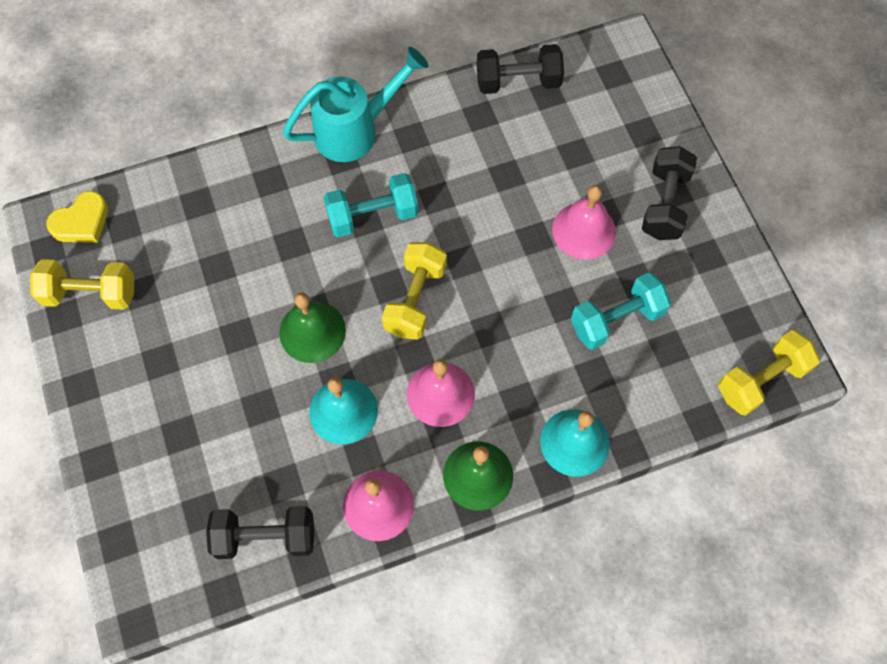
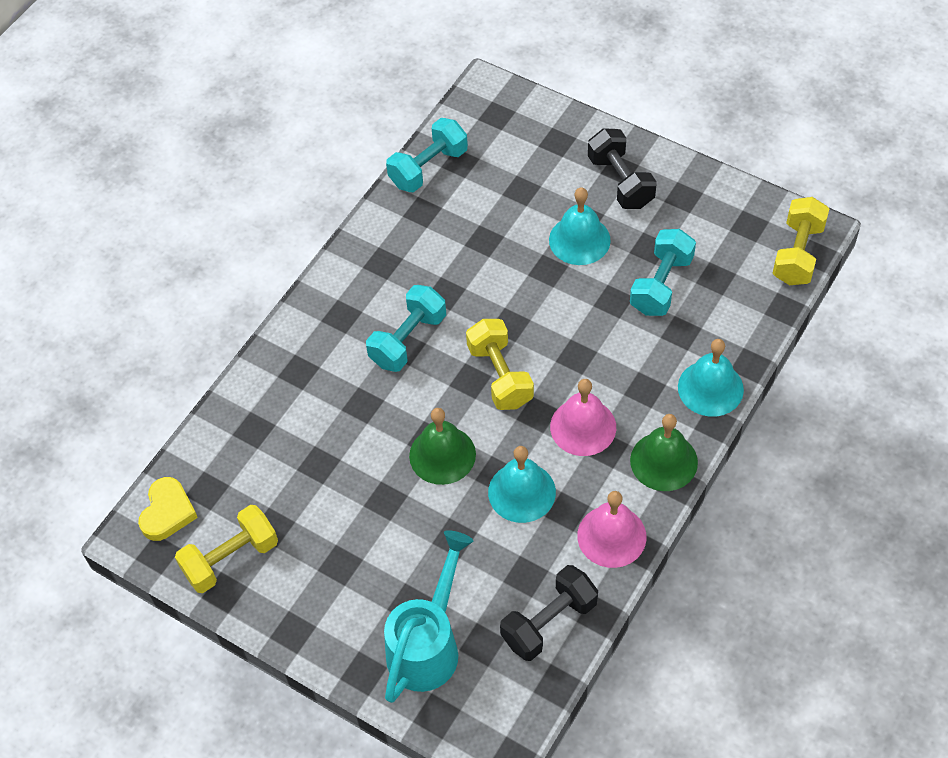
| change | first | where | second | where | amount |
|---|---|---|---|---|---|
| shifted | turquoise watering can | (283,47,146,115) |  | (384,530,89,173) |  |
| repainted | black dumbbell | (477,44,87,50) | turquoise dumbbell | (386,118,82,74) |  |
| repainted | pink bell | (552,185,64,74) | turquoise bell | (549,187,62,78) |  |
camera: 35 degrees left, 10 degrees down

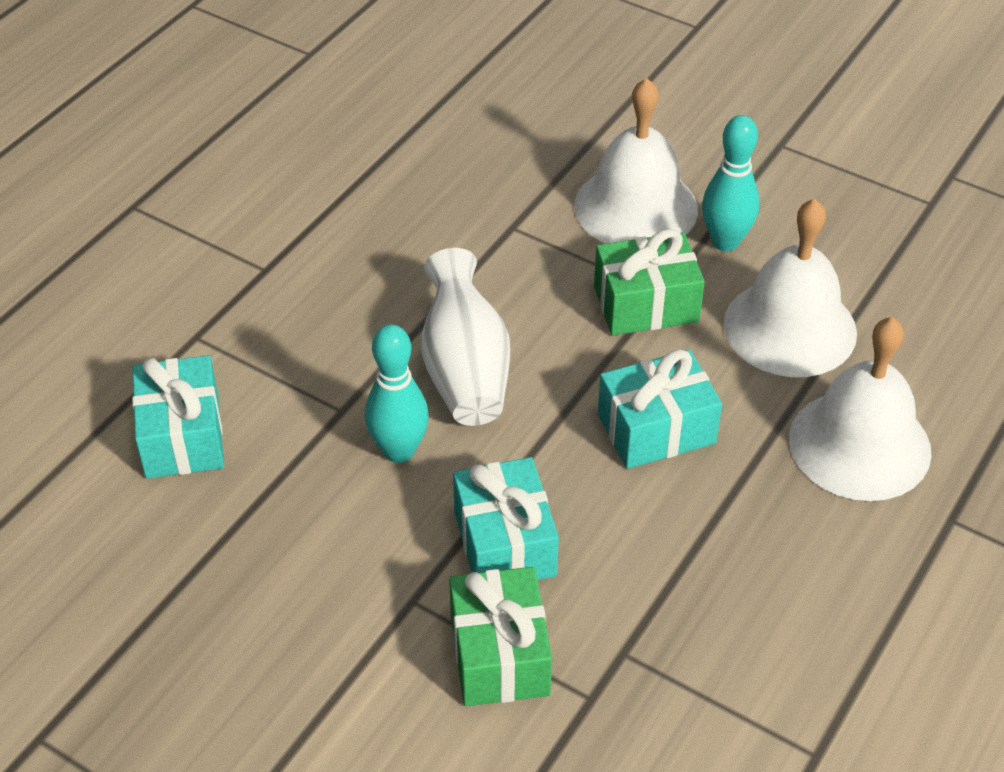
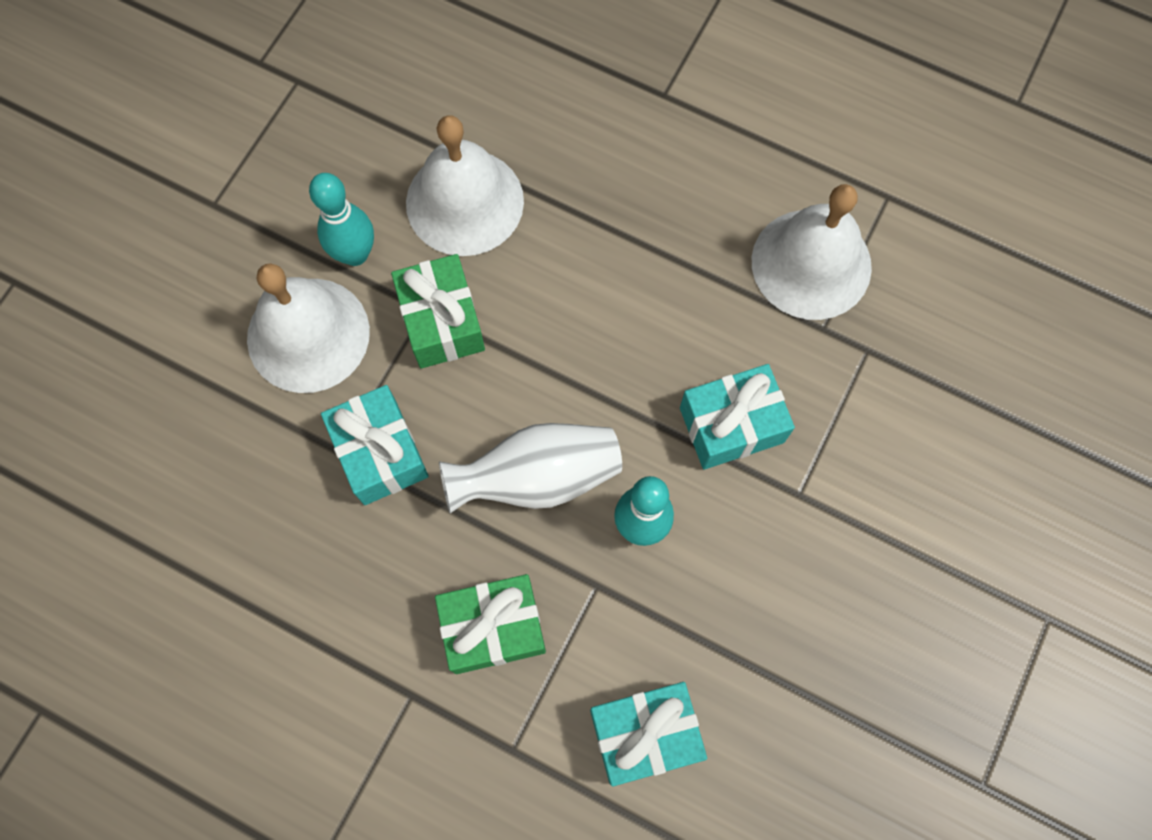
| change | first | where | second | where | amount |
|---|---|---|---|---|---|
| shifted | green gift | (449,567,103,139) |  | (435,574,111,100) |  |
| shifted | turquoise gift | (598,349,124,120) |  | (321,385,108,120) |  |
| shifted | white bell | (789,317,143,184) |  | (752,184,120,136) |  |
camera: 95 degrees left, 25 degrees up

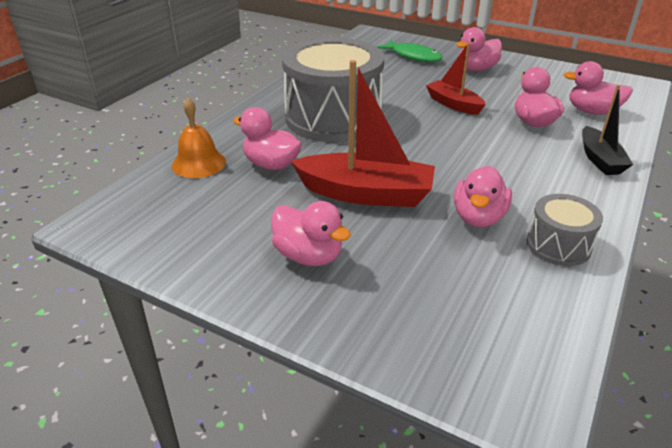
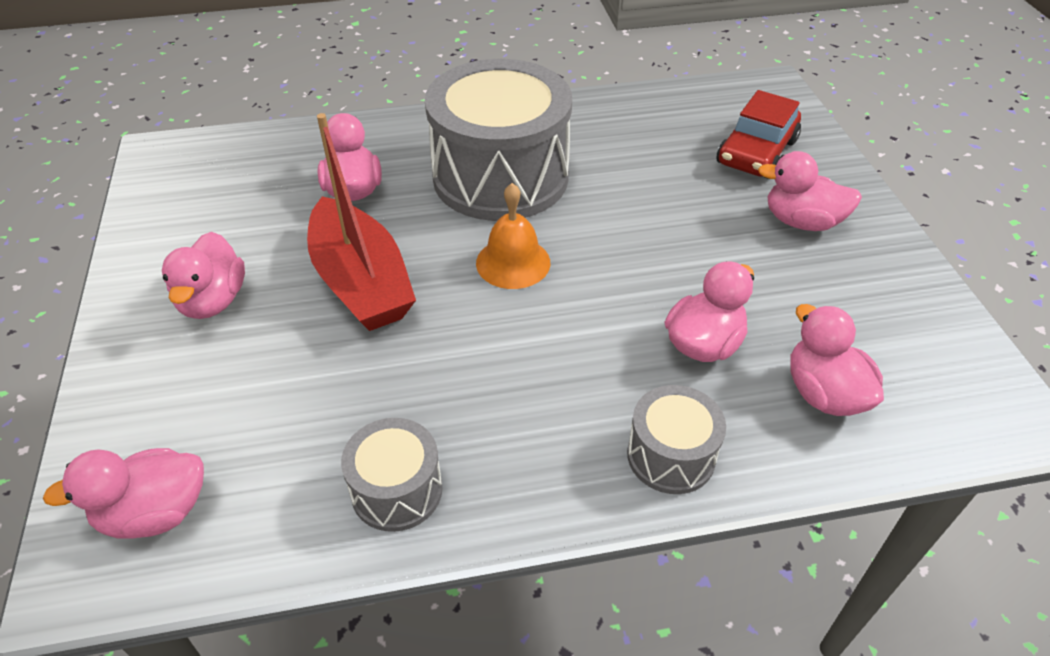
| change | first | where | second | where | amount |
|---|---|---|---|---|---|
| shifted | orange bell | (172,98,54,80) |  | (476,183,74,106) |  |
| swapped | green fish | (377,40,66,22) | red car | (717,90,84,89) |  |
| gone | red boat | (426,43,60,72) |  |  |  |
| shifted | pink duck | (454,166,58,61) |  | (43,448,161,91) |  |
| swapped | black boat | (582,85,51,90) | grey drum | (627,385,99,109) |  |
camera: 50 degrees right, 10 degrees up

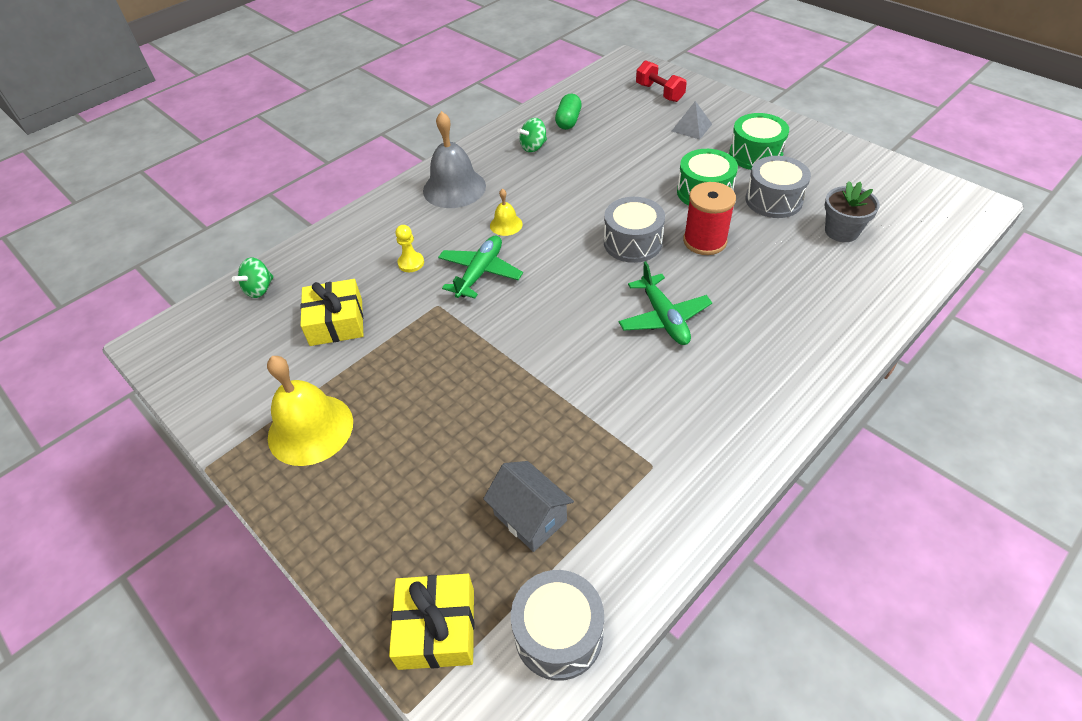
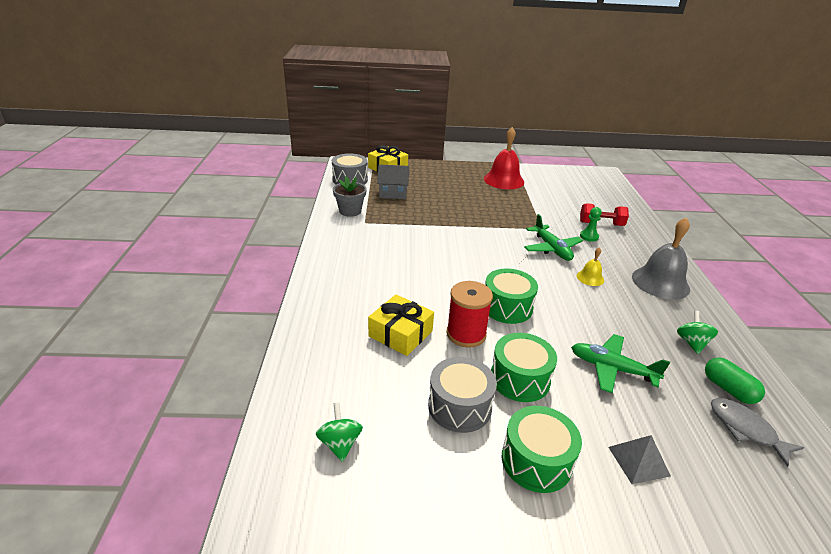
| change | first | where | second | where | amount |
|---|---|---|---|---|---|
| shifted | green spinning top | (232,257,42,41) |  | (316,403,47,59) |  |
| repainted | yellow bell | (267,356,86,110) | red bell | (484,127,40,62) |  |
| shifted | yellow gift | (300,279,63,67) |  | (368,295,66,61) |  |
| repainted | yellow pawn | (395,225,29,47) | green pawn | (580,207,22,35) |  |
| repainted | grey drum | (604,197,61,66) | green drum | (485,269,53,55) |  |
| shifted | green plane | (619,261,93,84) |  | (571,334,99,59) |  |
| shifted | red dumbbell | (636,60,51,42) |  | (580,203,49,23) |  |
| shifted | grey flower pot | (825,181,55,61) |  | (333,177,34,40) |  |
| new |  |  | grey fish | (711,398,93,69) |  |
camera: 130 degrees right, 15 degrees down

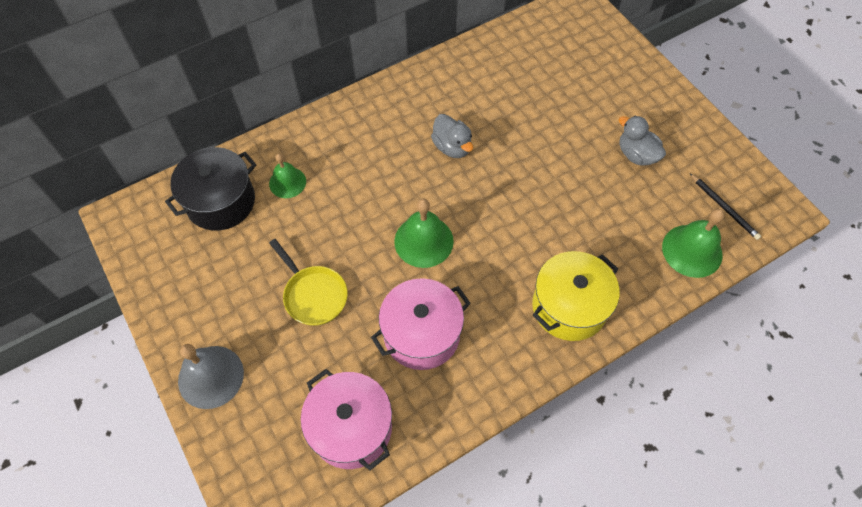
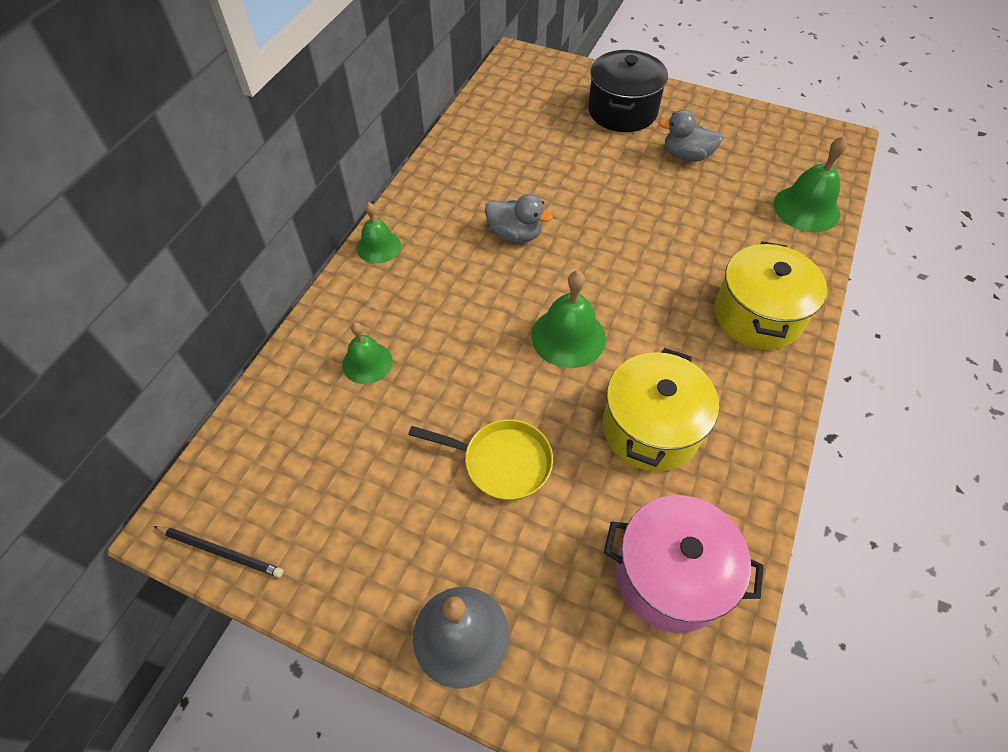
| change | first | where | second | where | amount |
|---|---|---|---|---|---|
| shifted | black pot | (165,147,92,84) |  | (588,50,80,82) |  |
| repainted | pink pot | (371,278,100,92) | yellow pot | (602,348,117,124) |  |
| shifted | black pencil | (690,173,71,67) |  | (153,526,131,52) |  |
| new |  |  | green bell | (356,202,45,62) |  |
camera: 35 degrees left, 5 degrees down

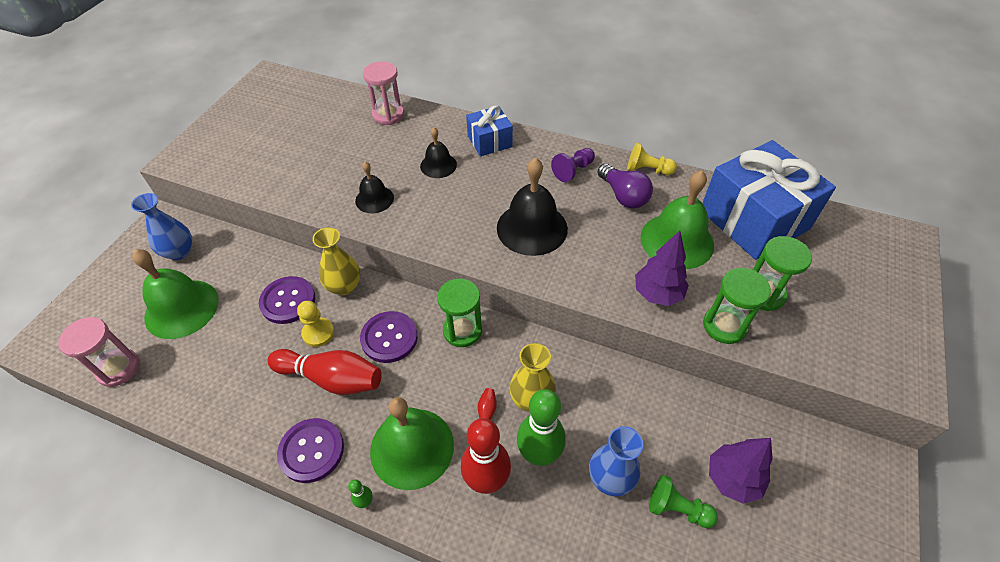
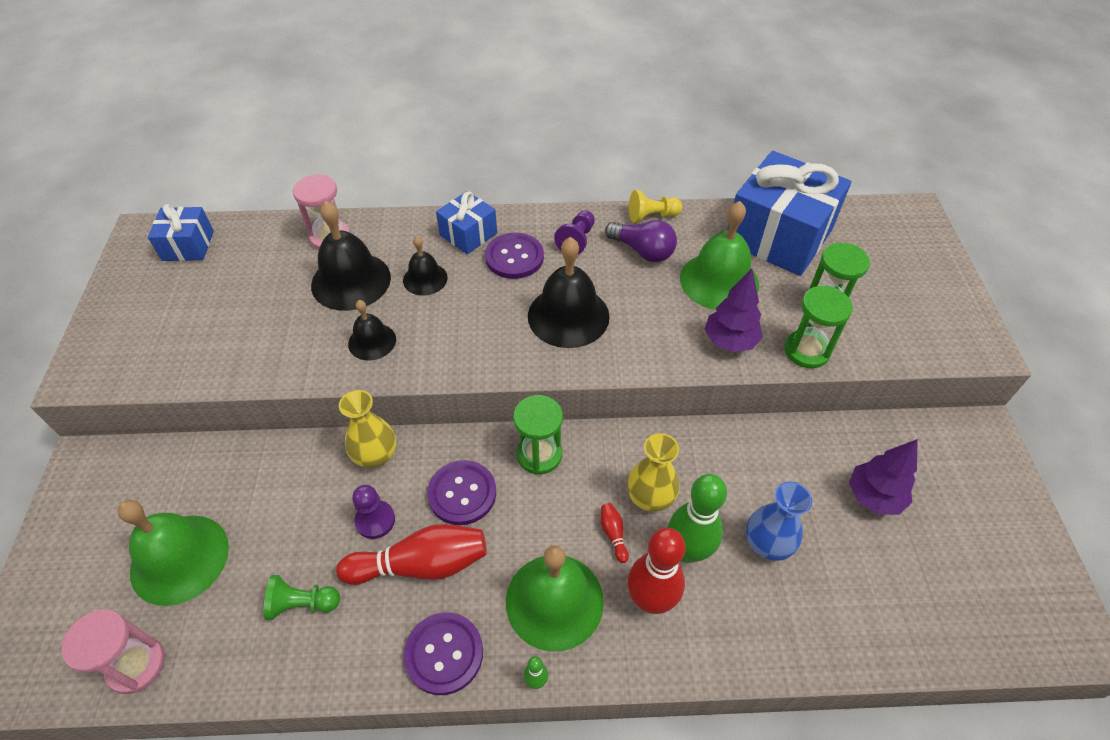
| change | first | where | second | where | amount |
|---|---|---|---|---|---|
| gone | blue vase | (131,193,61,67) |  |  |  |
| shifted | purple button | (259,276,56,48) |  | (485,233,59,46) |  |
| repainted | yellow pawn | (297,301,37,46) | purple pawn | (352,485,43,54) |  |
| shifted | green pawn | (649,475,69,53) |  | (264,575,76,45) |  |
| new |  |  | blue gift | (148,204,66,57) |  |
| new |  |  | black bell | (311,201,80,110) |  |
camera: 25 degrees left, 0 degrees up

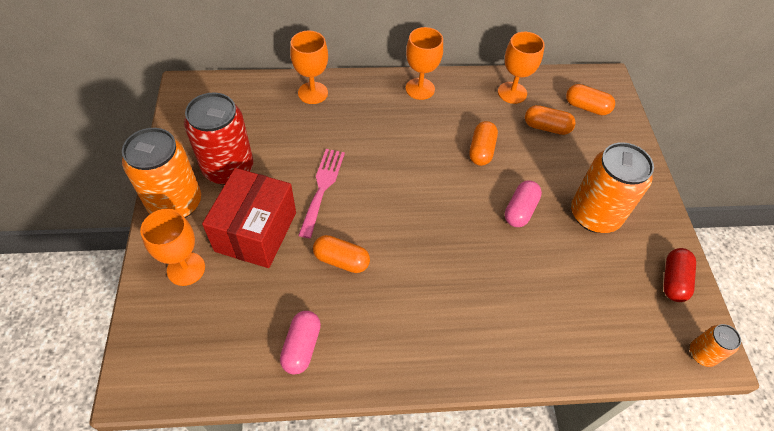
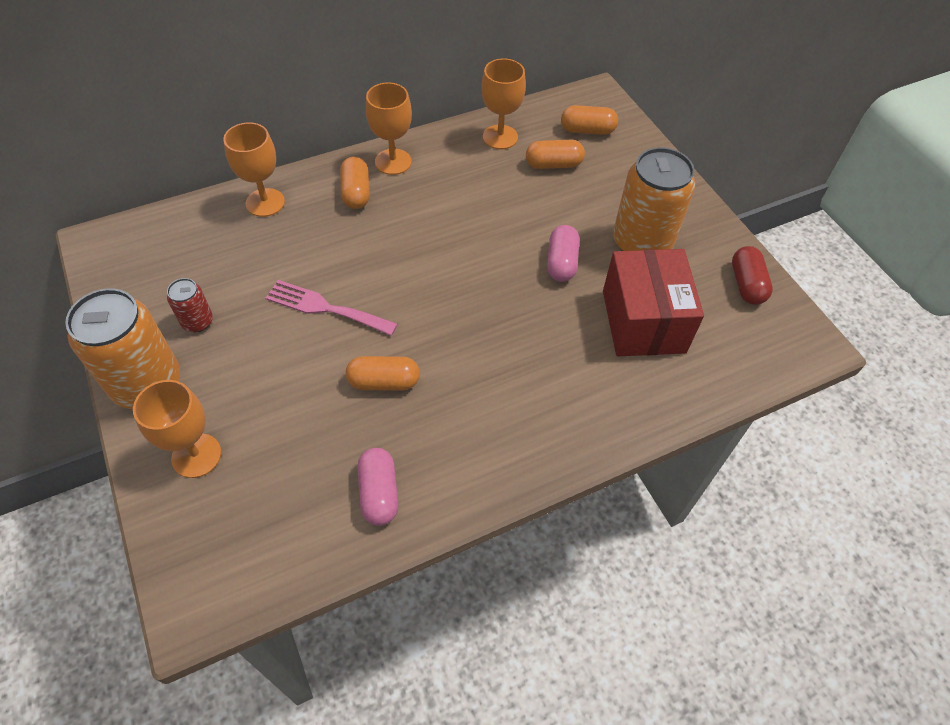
| change | first | where | second | where | amount |
|---|---|---|---|---|---|
| scaled | red can | (184,93,70,92) |  | (167,278,46,54) | x0.48 |
| shifted | red box | (202,168,94,100) |  | (603,249,101,107) |  |
| rotated | pink fork | (298,149,47,89) |  | (266,280,132,56) | 60 degrees counterclockwise |
| shifted | orange capsule | (469,121,29,45) |  | (340,157,30,52) |  |
| gone | orange can | (690,324,51,43) |  |  |  |
camera: 20 degrees left, 0 degrees up

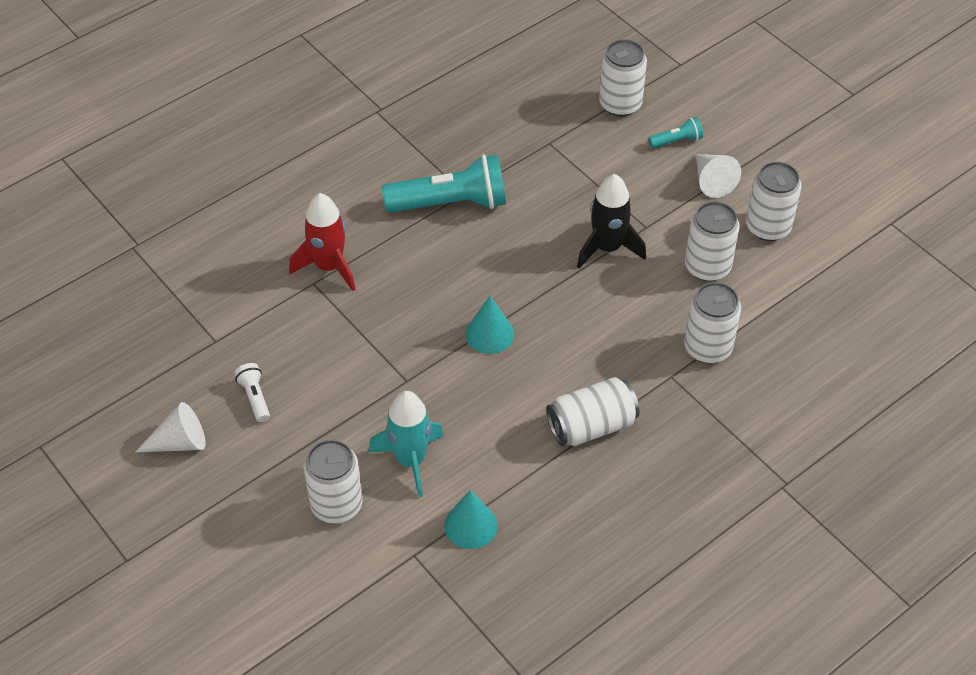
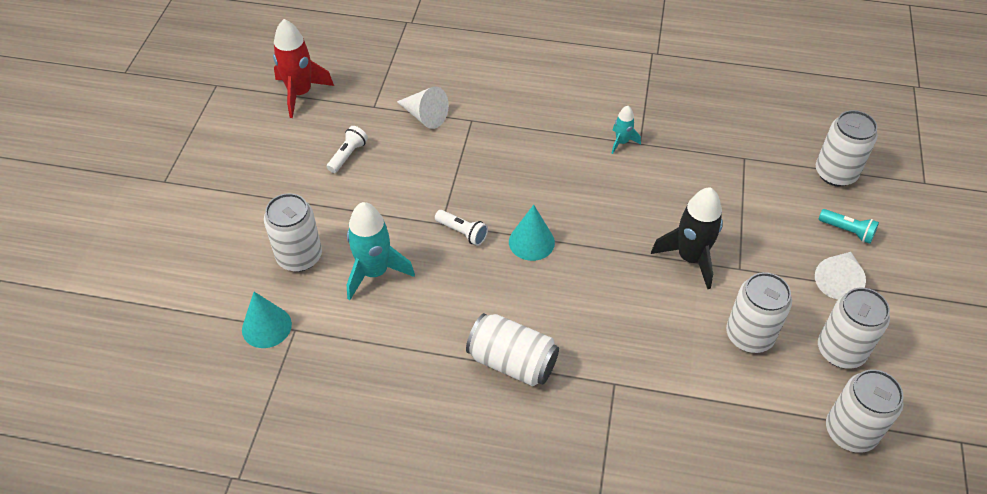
| change | first | where | second | where | amount |
|---|---|---|---|---|---|
| shifted | white cone | (135,402,71,50) |  | (397,86,52,43) |  |
| shifted | red rocket | (289,193,67,98) |  | (273,19,61,99) |  |
| swapped | turquoise flashlight | (382,154,124,59) | turquoise rocket | (612,106,29,48) |  |
| shifted | turquoise cone | (444,490,54,59) |  | (242,292,50,56) |  |
| shifted | white can | (684,282,57,81) |  | (826,369,77,84) |  |
| new |  |  | white flashlight | (435,210,53,36) |  |
camera: 50 degrees right, 0 degrees up

